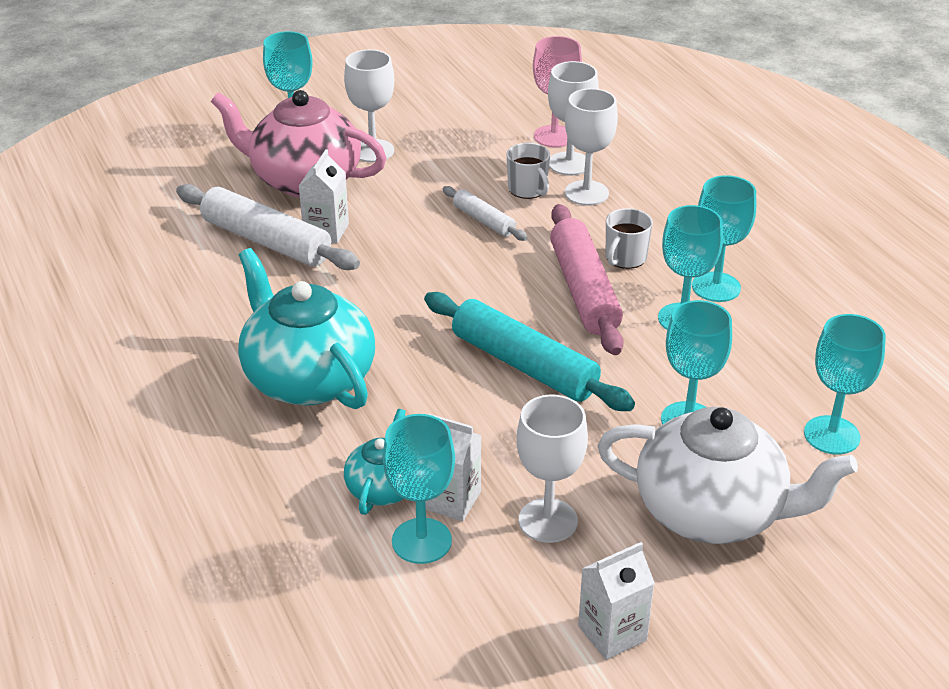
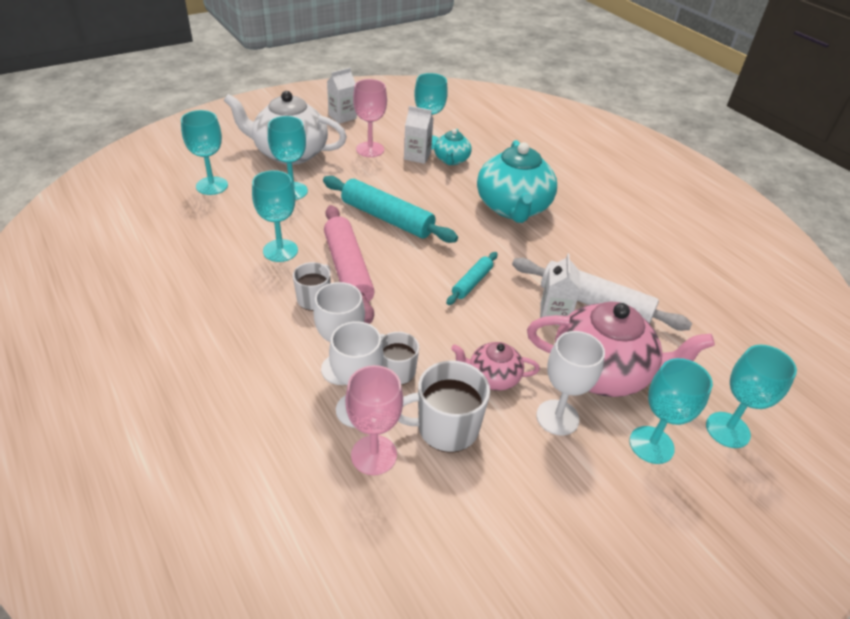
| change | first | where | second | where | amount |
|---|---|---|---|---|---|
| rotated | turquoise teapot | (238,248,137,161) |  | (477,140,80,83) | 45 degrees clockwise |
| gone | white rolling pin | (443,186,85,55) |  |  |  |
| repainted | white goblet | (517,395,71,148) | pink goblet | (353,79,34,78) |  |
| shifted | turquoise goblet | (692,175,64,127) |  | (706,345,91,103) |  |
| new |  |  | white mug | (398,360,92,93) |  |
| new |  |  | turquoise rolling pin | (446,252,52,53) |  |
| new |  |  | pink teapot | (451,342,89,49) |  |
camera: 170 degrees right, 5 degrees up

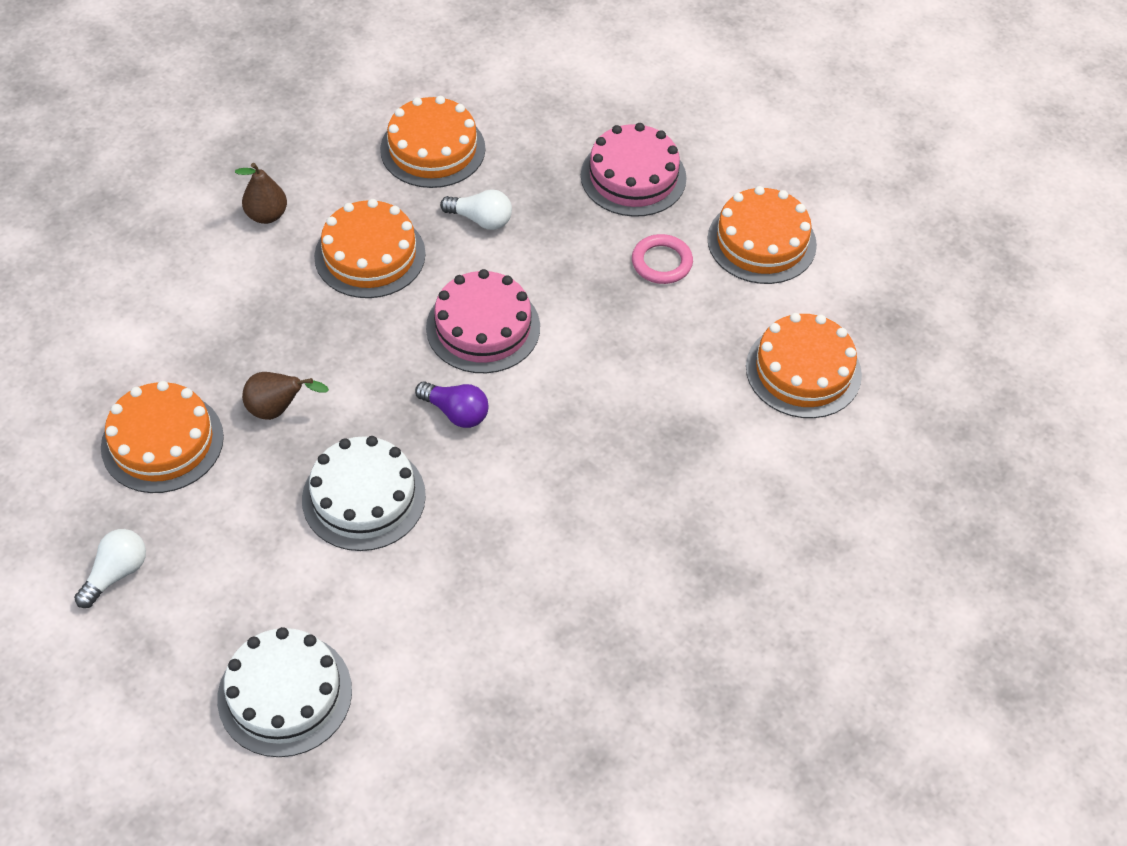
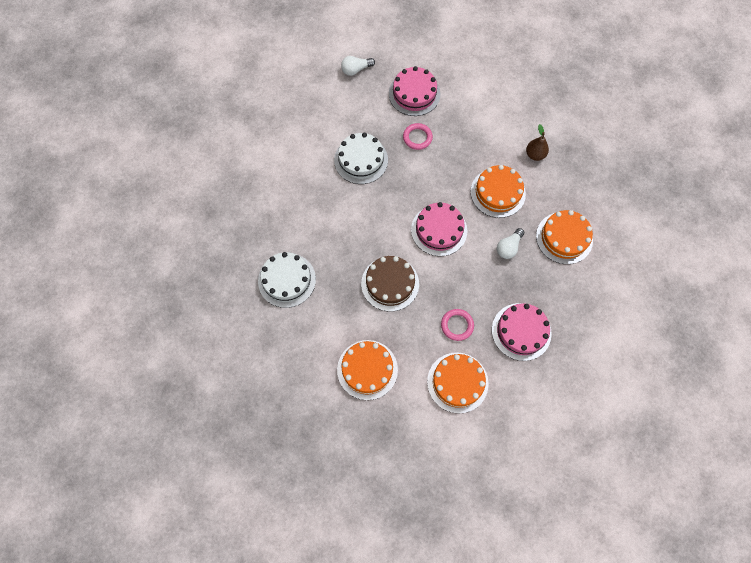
| change | first | where | second | where | amount |
|---|---|---|---|---|---|
| rotated | white light bulb | (74,529,72,79) |  | (341,56,34,20) | 105 degrees clockwise |
| repainted | orange cake | (101,381,123,112) | pink cake | (389,66,51,50) |  |
| shifted | white cake | (217,627,135,130) |  | (258,252,58,56) |  |
| swapped | brown pear | (242,372,87,48) | pink ring | (403,123,30,27) |  |
| gone | purple light bulb | (415,381,74,47) |  |  |  |
| new |  |  | brown cake | (361,256,58,55) |  |
camera: 110 degrees right, 15 degrees up

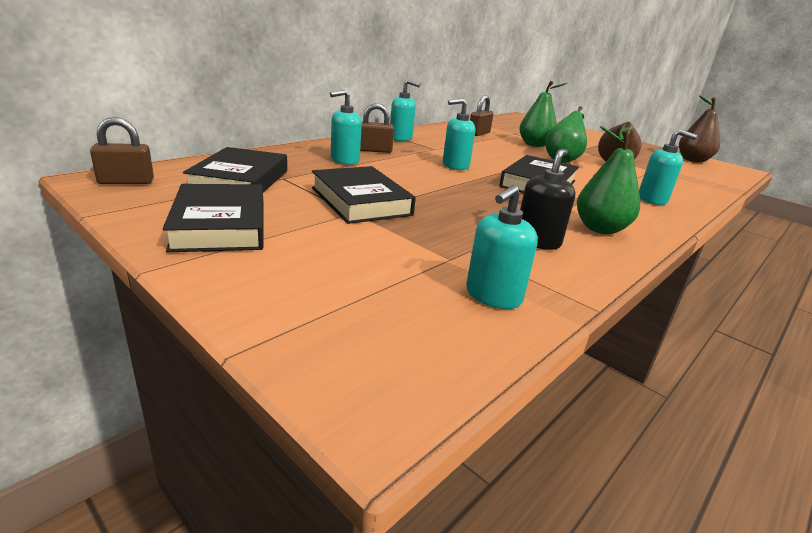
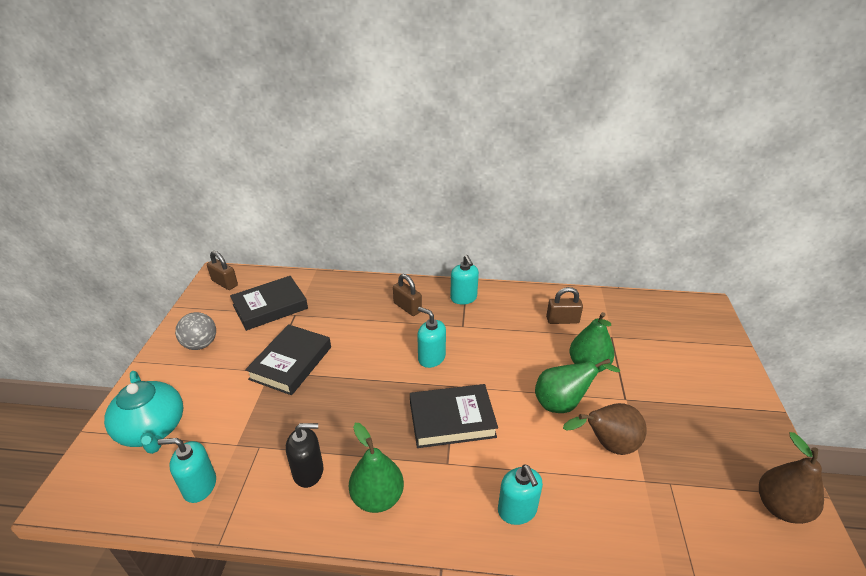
| change | first | where | second | where | amount |
|---|---|---|---|---|---|
| swapped | black book | (162,184,102,68) | grey ball | (175,312,41,38) |  |
| gone | turquoise soap dispenser | (330,90,32,75) |  |  |  |
| new |  |  | turquoise teapot | (104,371,79,83) |  |
camera: 55 degrees right, 10 degrees up

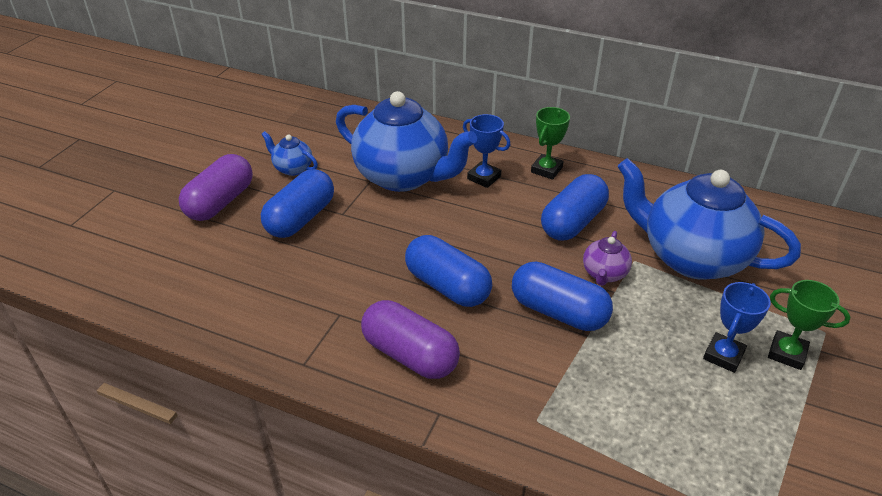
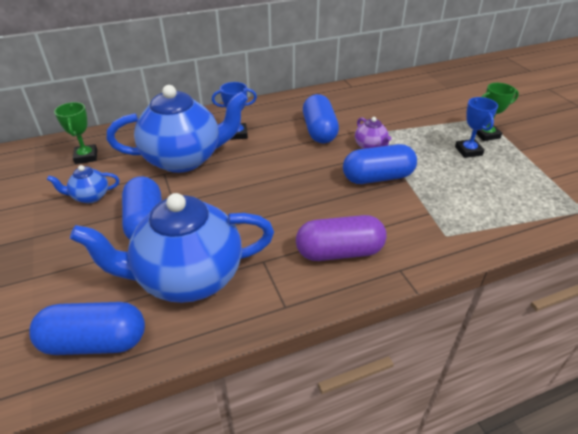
| change | first | where | second | where | amount |
|---|---|---|---|---|---|
| gone | purple capsule | (179,154,74,67) |  |  |  |
| shifted | blue capsule | (405,235,87,72) |  | (29,302,116,53) |  |
| shifted | green trophy | (531,107,39,73) |  | (54,102,43,62) |  |
| shifted | blue teapot | (617,158,184,121) |  | (70,193,204,110) |  |
camera: 45 degrees left, 0 degrees up

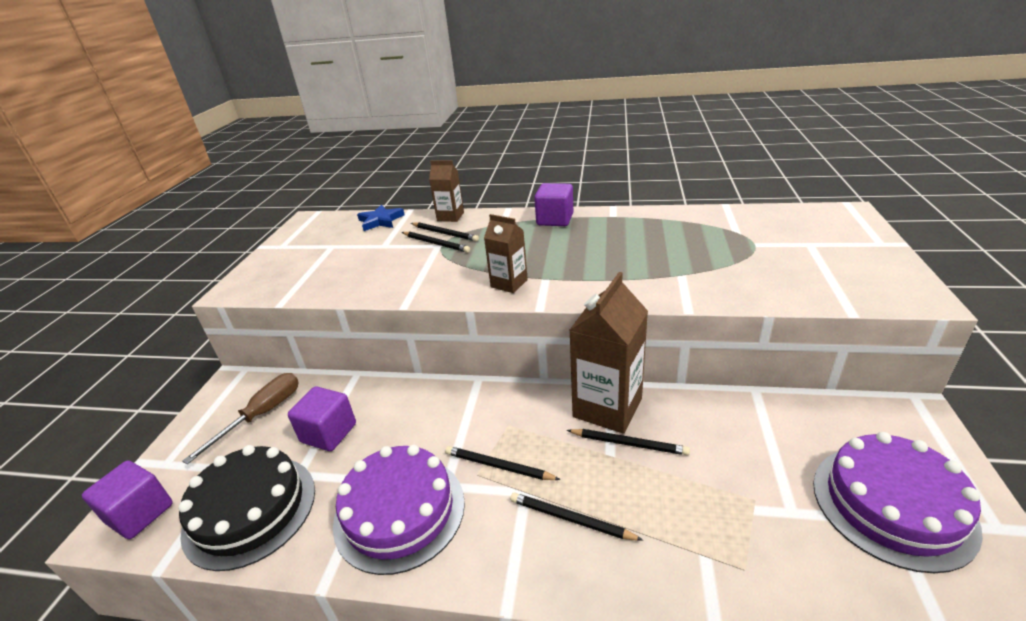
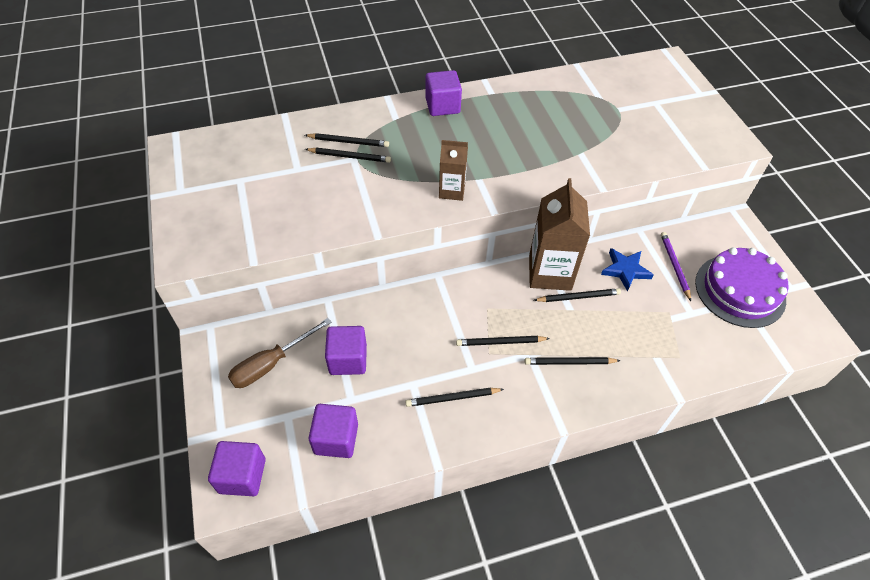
| change | first | where | second | where | amount |
|---|---|---|---|---|---|
| swapped | black cake | (178,445,137,126) | purple cube | (309,404,49,54) |  |
| rotated | brown screwdriver | (182,373,117,91) |  | (228,318,104,70) | 135 degrees counterclockwise |
| swapped | purple cake | (333,445,132,130) | black pencil | (405,388,99,19) |  |
| shifted | blue star | (357,204,48,27) |  | (601,248,52,44) |  |
| gone | brown carton | (429,161,35,61) |  |  |  |
| new |  |  | purple pencil | (661,232,30,69) |  |
camera: 30 degrees left, 20 degrees up

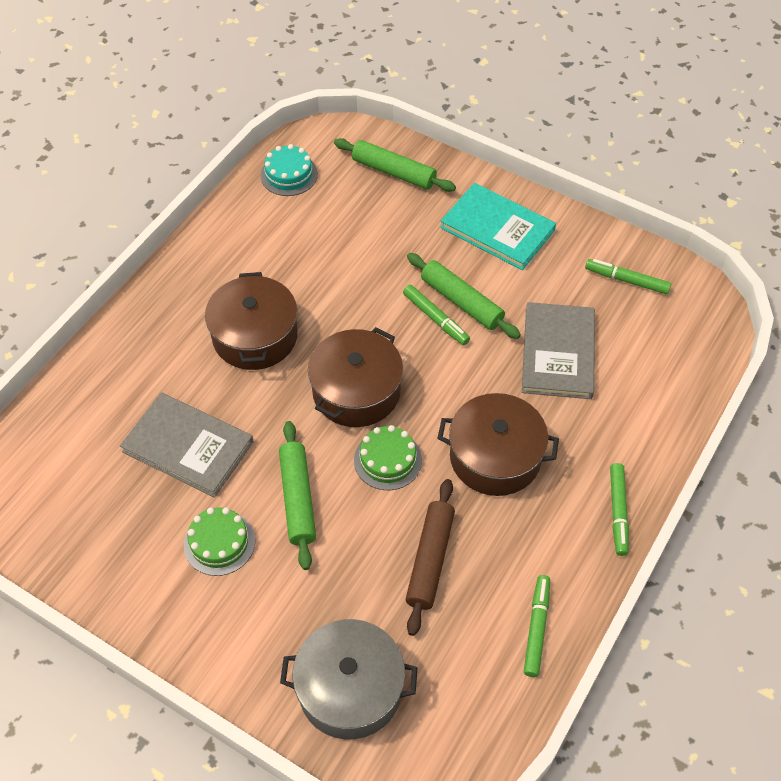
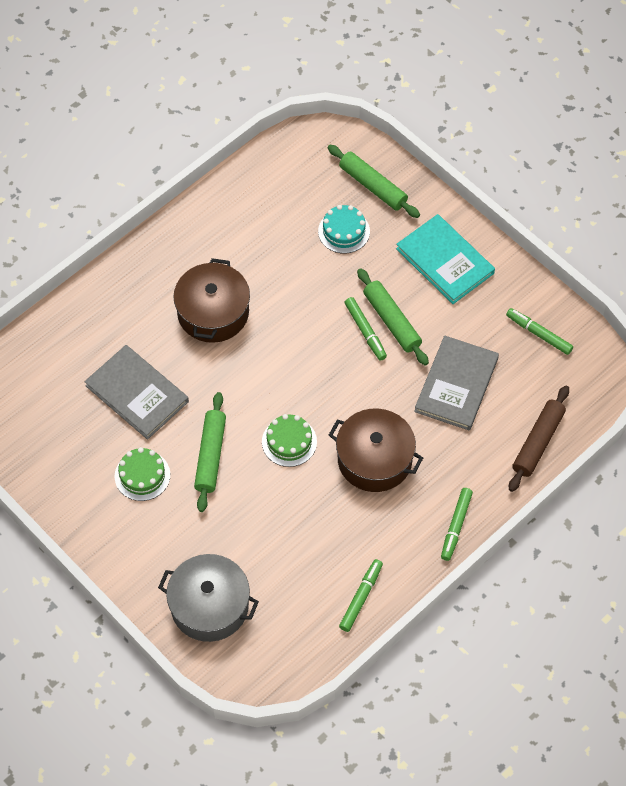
| change | first | where | second | where | amount |
|---|---|---|---|---|---|
| shifted | turquoise cake | (261,144,57,52) |  | (318,205,52,49) |  |
| gone | brown pot | (308,327,95,100) |  |  |  |
| shifted | brown rolling pin | (406,479,49,157) |  | (509,385,60,107) |  |
camera: 15 degrees right, 5 degrees up

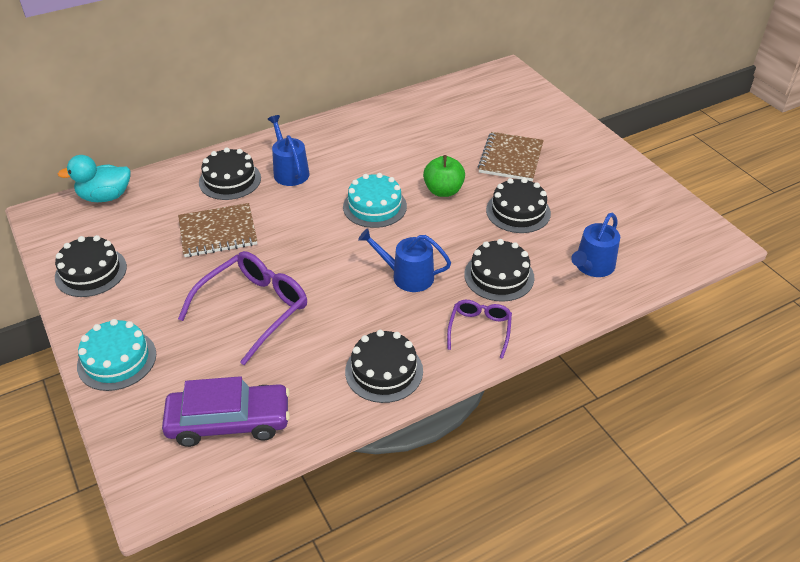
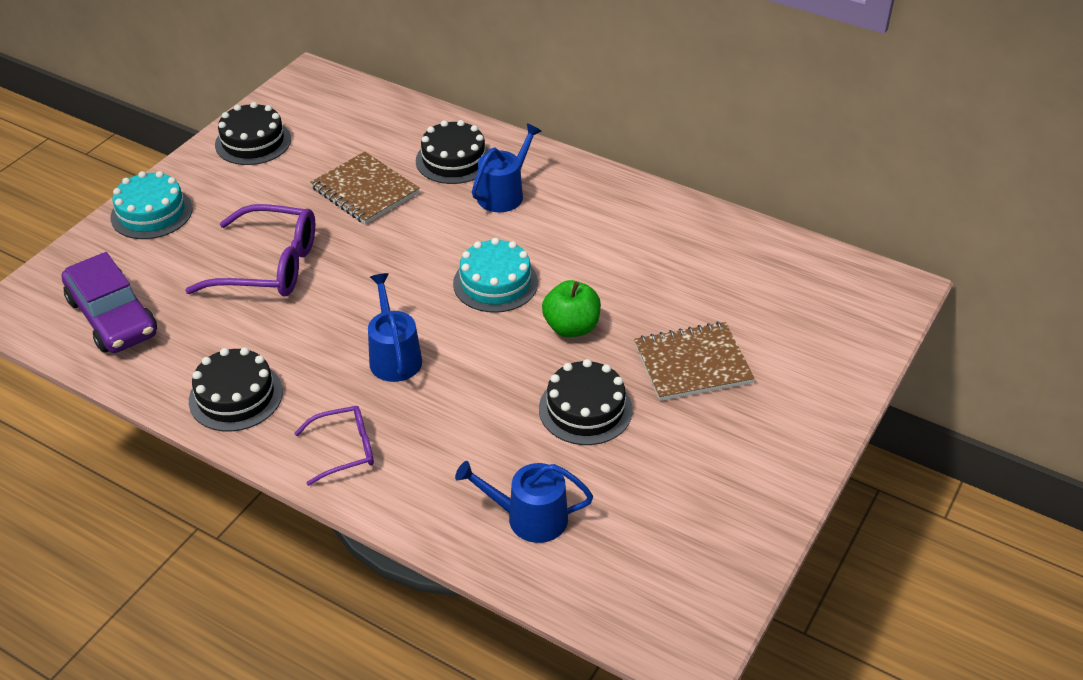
| change | first | where | second | where | amount |
|---|---|---|---|---|---|
| gone | turquoise duck | (57,155,74,47) |  |  |  |
| gone | black cake | (464,239,70,63) |  |  |  |
camera: 60 degrees right, 0 degrees up

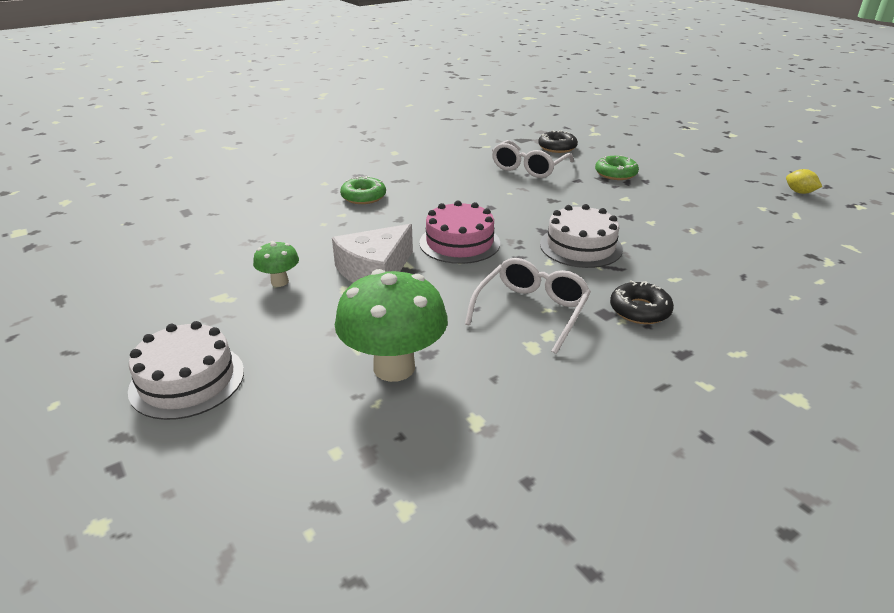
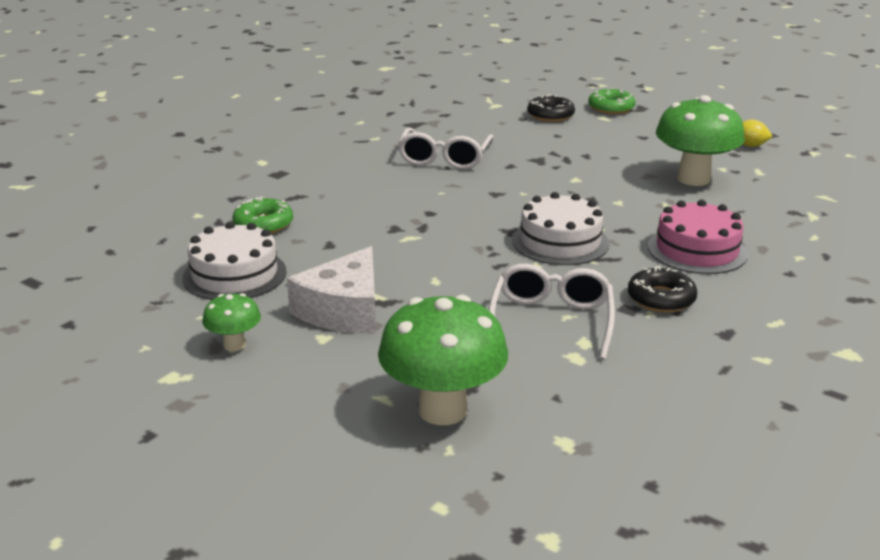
| change | first | where | second | where | amount |
|---|---|---|---|---|---|
| shifted | white cake | (128,321,116,99) |  | (182,222,105,78) |  |
| shifted | pink cake | (419,201,81,63) |  | (648,200,100,74) |  |
| shifted | black donut | (538,130,40,23) |  | (527,95,48,27) |  |
| shifted | green donut | (595,155,44,25) |  | (588,88,48,26) |  |
| new |  |  | green mushroom | (656,95,89,91) |  |
camera: 20 degrees left, 5 degrees down

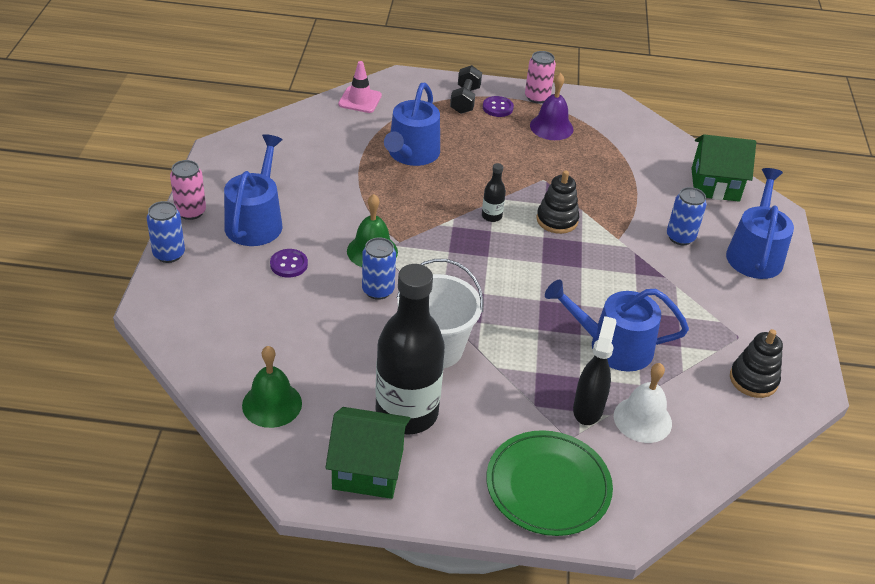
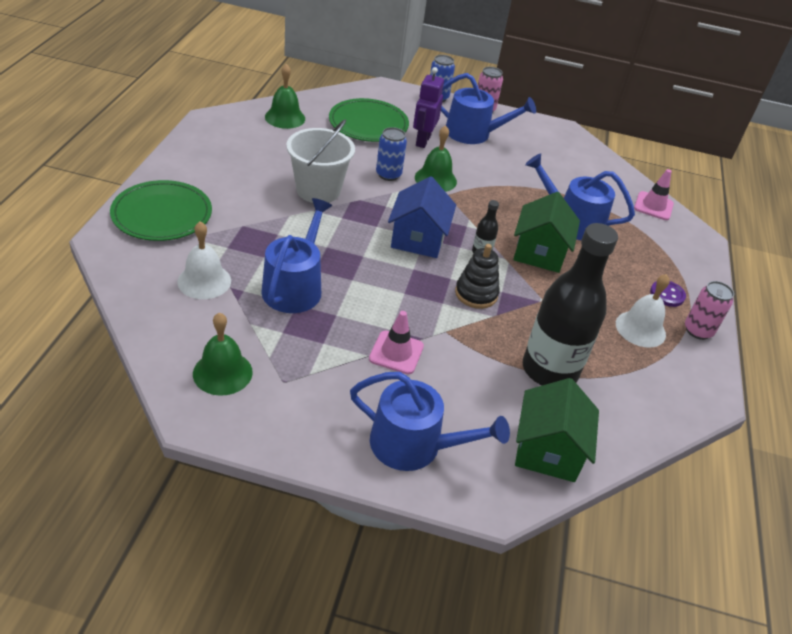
| change | first | where | second | where | amount |
|---|---|---|---|---|---|
| swapped | purple button | (270,249,38,28) | purple robot | (413,67,31,81) |  |
| shifted | green house | (325,407,85,92) |  | (513,192,67,81) |  |
| shifted | black bottle | (375,264,70,171) |  | (523,223,95,162) |  |
| gone | black dumbbell | (450,65,32,49) |  |  |  |
| repainted | purple bell | (530,73,44,67) | white bell | (616,274,54,74) |  |
| gone | black spray bottle | (573,316,44,109) |  |  |  |
| gone | blue can | (667,187,39,58) |  |  |  |
| swapped | black stacking toy | (730,329,53,69) | green bell | (193,312,60,84) |  |
| new |  |  | green plate | (329,98,80,44) |  |
| new |  |  | pink traffic cone | (369,311,55,63) |  |
| new |  |  | blue house | (388,176,68,82) |  |
camera: 95 degrees right, 0 degrees up

